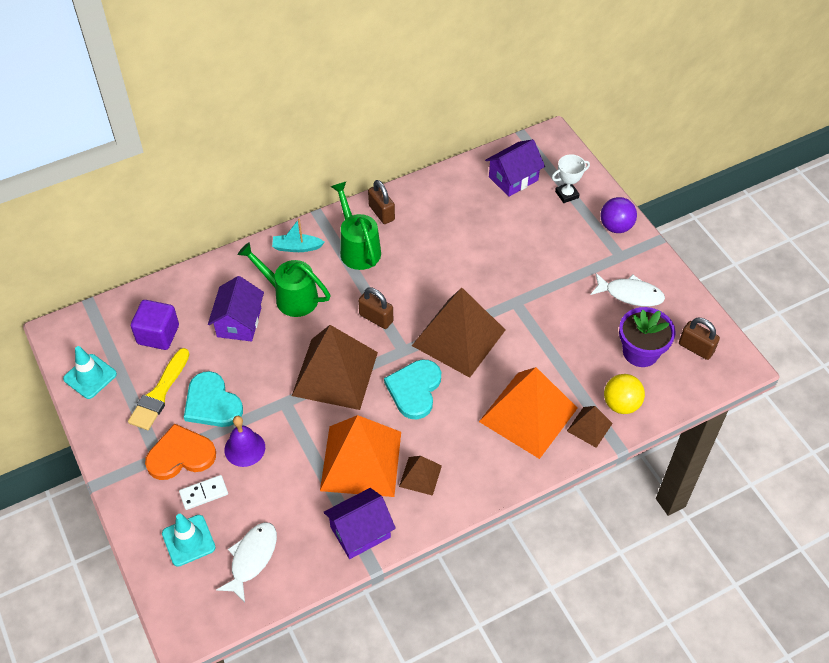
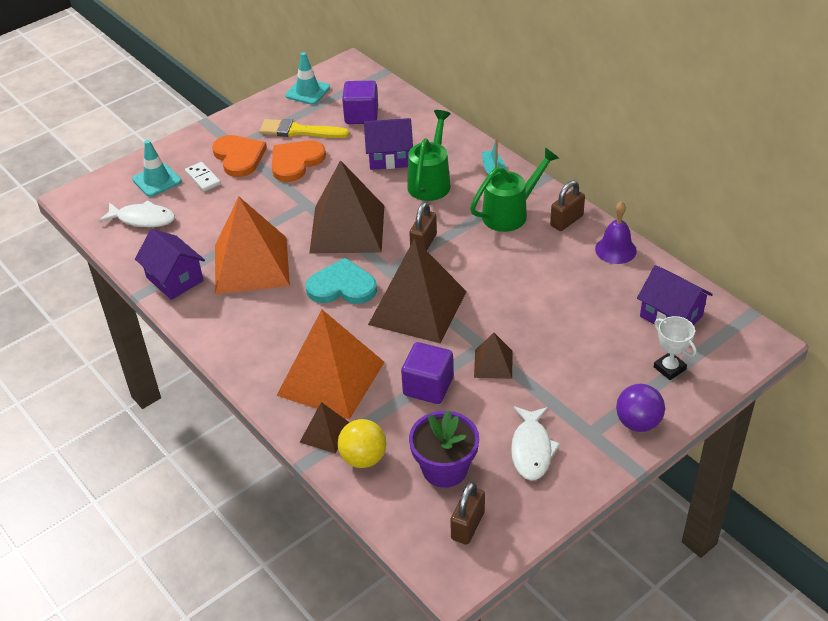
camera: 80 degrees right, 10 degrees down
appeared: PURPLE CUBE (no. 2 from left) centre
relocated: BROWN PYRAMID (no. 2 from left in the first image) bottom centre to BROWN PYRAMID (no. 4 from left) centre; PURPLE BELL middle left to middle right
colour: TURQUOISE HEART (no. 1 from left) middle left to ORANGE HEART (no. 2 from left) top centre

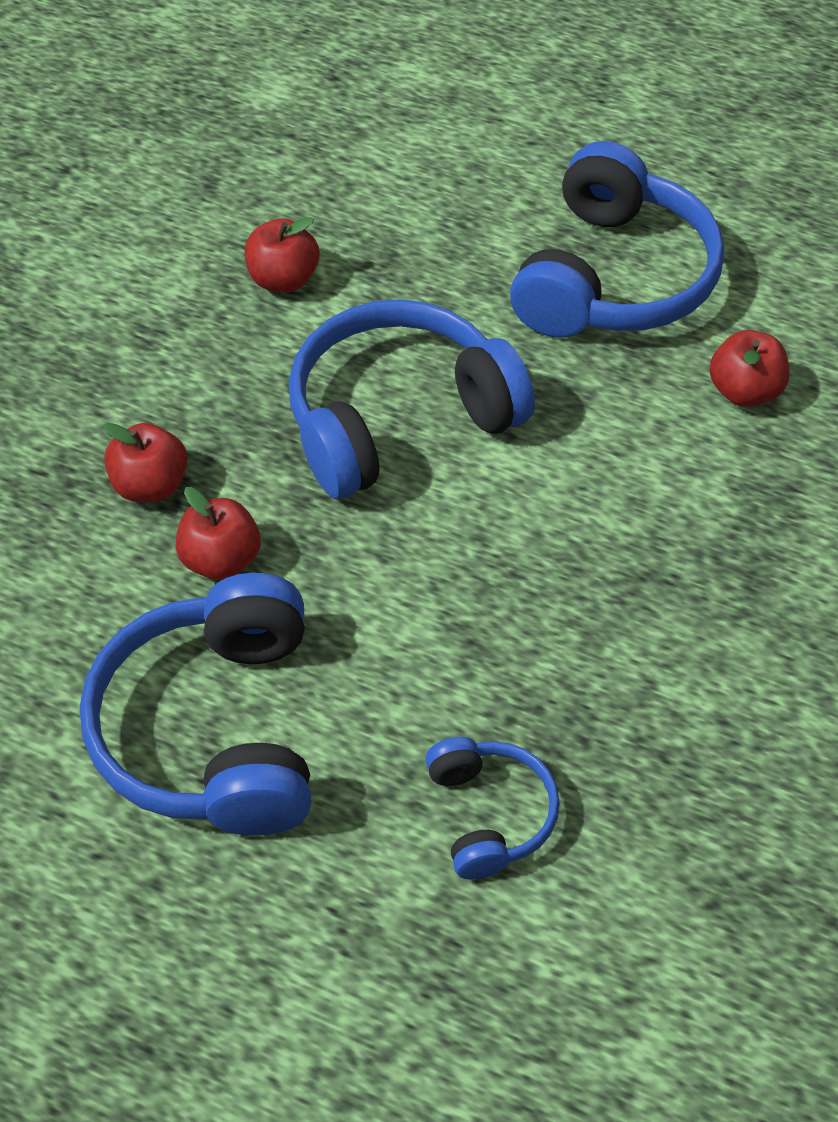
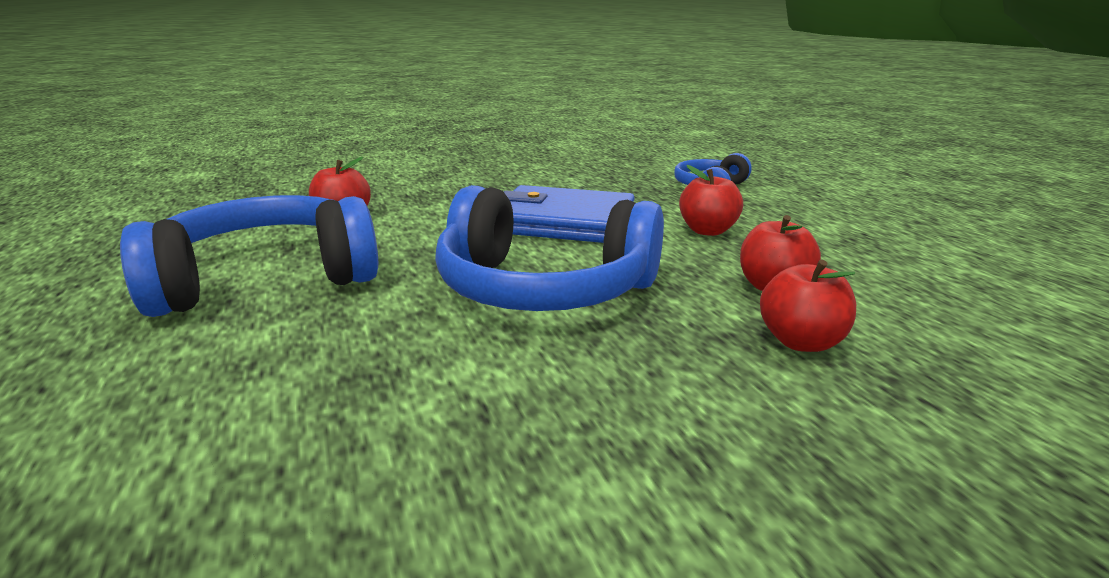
camera: 135 degrees left, 30 degrees down
missing: BLUE HEADPHONES (no. 1 from left) middle left
appeared: BLUE WALLET centre
relocated: RED APPLE (no. 3 from left in the first image) top centre to RED APPLE (no. 2 from left) centre

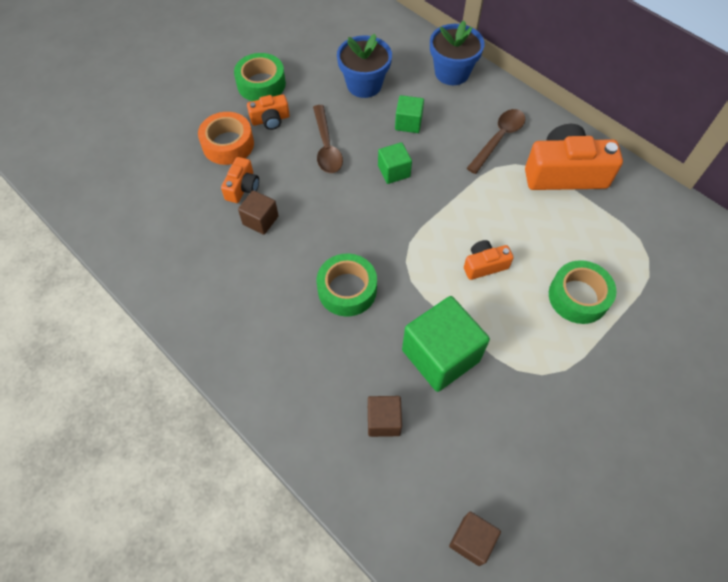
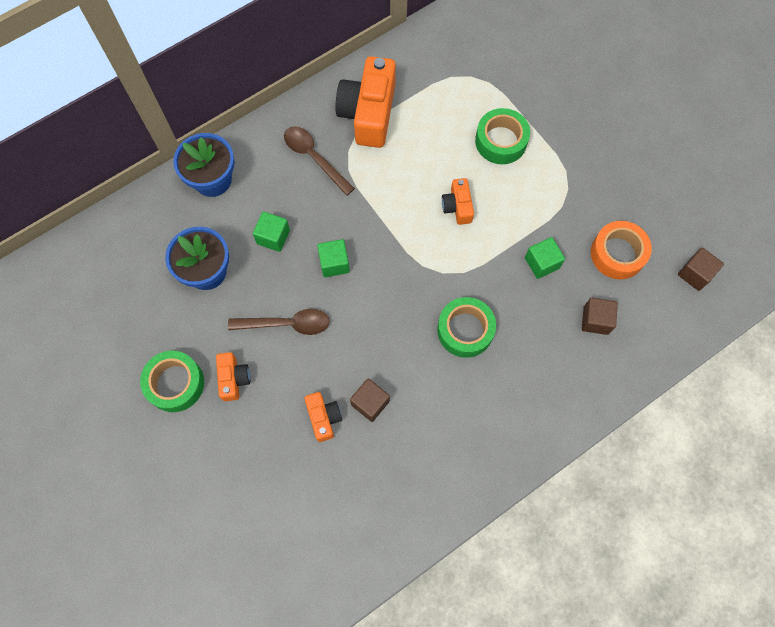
camera: 80 degrees left, 10 degrees up
relocated: ORANGE TAPE top left to middle right
spun: ORANGE CAMERA (no. 1 from left in the first image) top left = centre 45 degrees clockwise
size: GREEN CUBE (no. 3 from left) centre = middle right x0.53

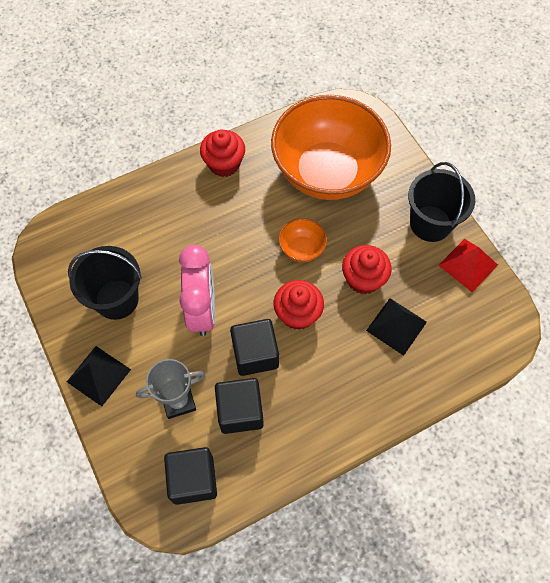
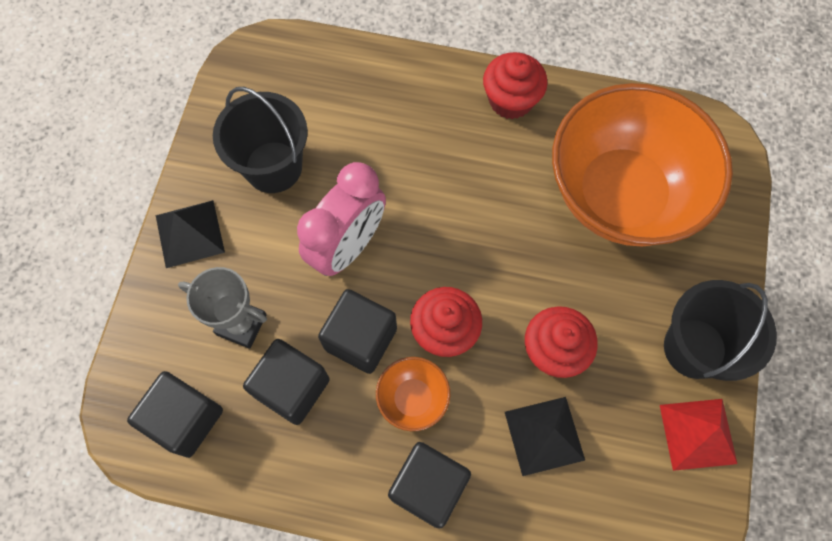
camera: 40 degrees right, 5 degrees up
appeared: BLACK CUBE (no. 4 from left) bottom centre
relocated: ORANGE BOWL (no. 1 from left) centre to bottom centre

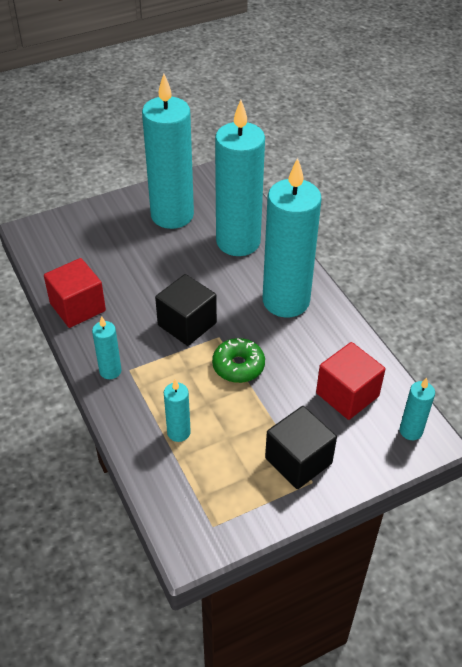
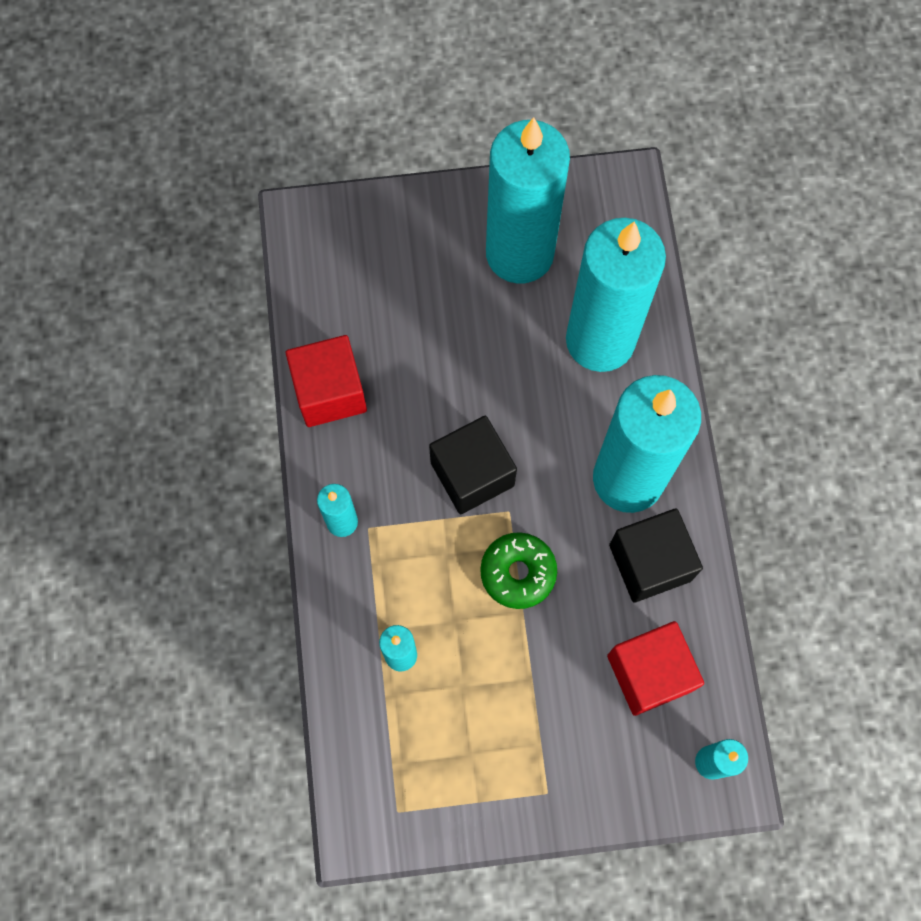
camera: 20 degrees right, 25 degrees up
relocated: BLACK CUBE (no. 2 from left) bottom centre to middle right

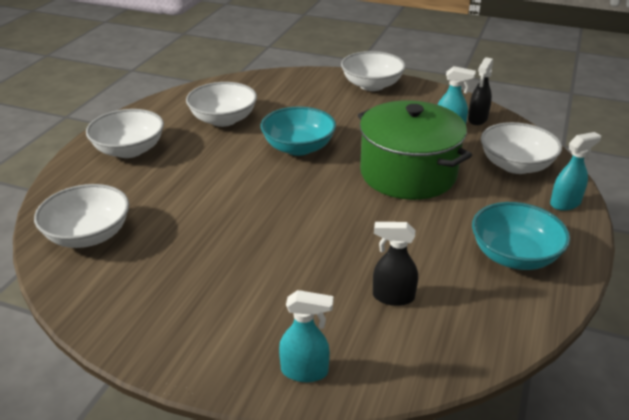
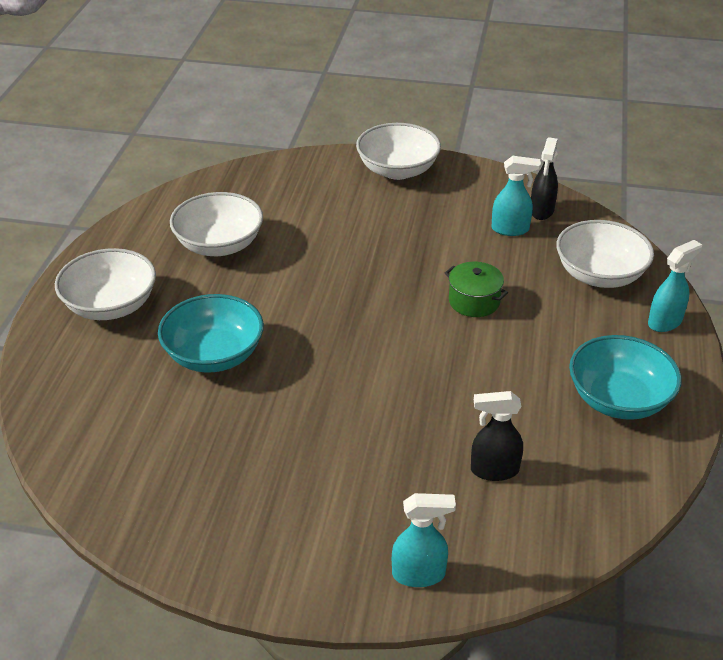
camera: 10 degrees left, 5 degrees up
missing: WHITE BOWL (no. 1 from left) middle left
relocated: TURQUOISE BOWL (no. 1 from left) top centre to middle left
size: GREEN POT centre = centre x0.43

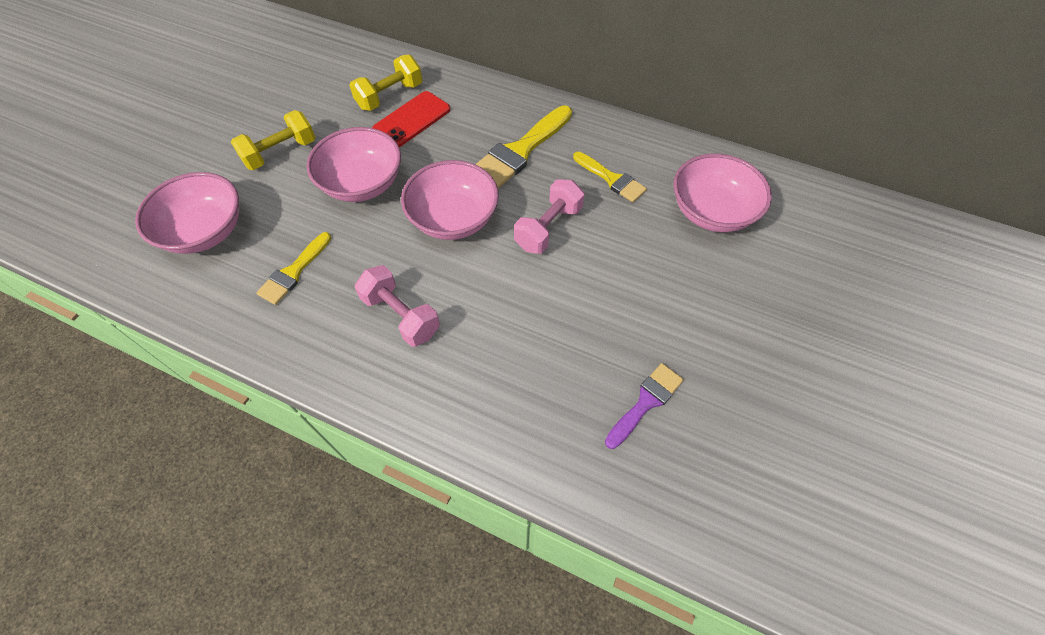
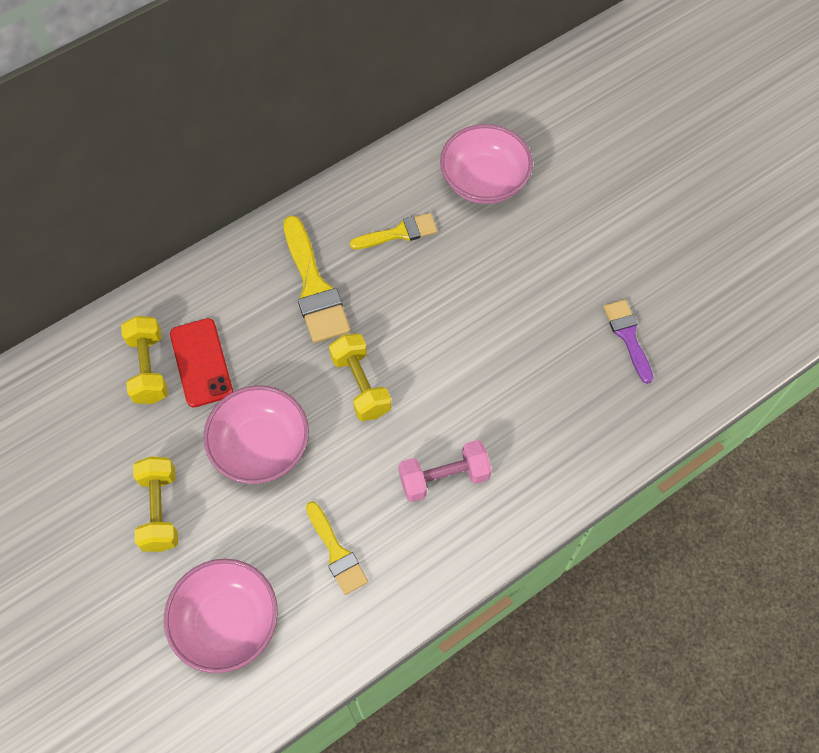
camera: 60 degrees left, 5 degrees up
missing: PINK DUMBBELL (no. 2 from left) centre
exchanged: PINK BOWL (no. 3 from left) top centre to YELLOW DUMBBELL (no. 3 from left) centre

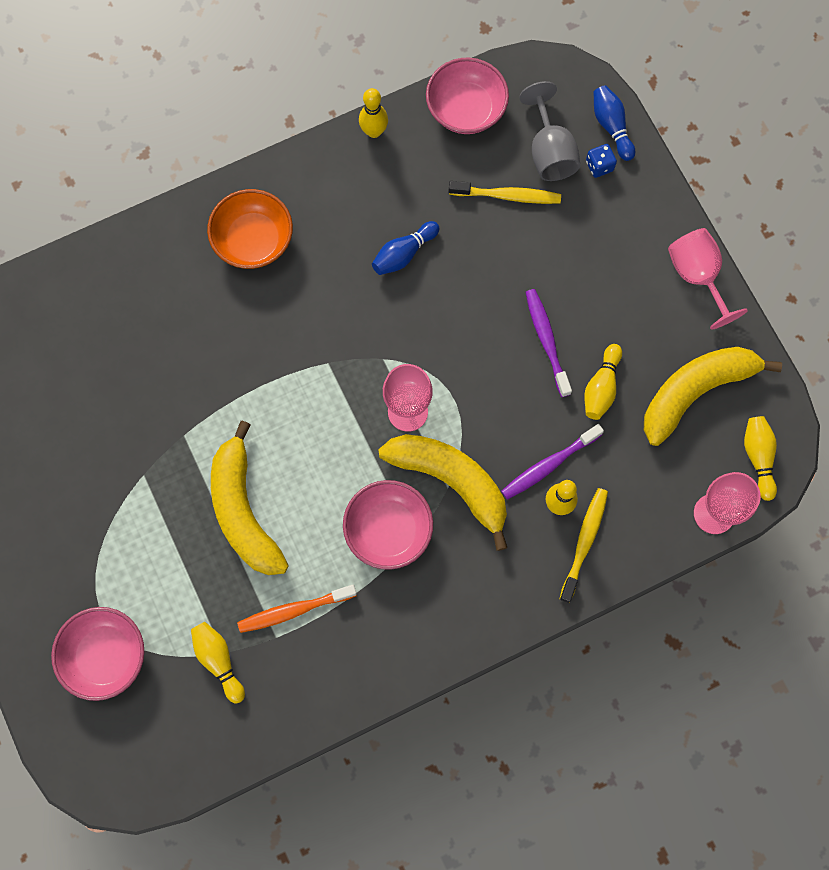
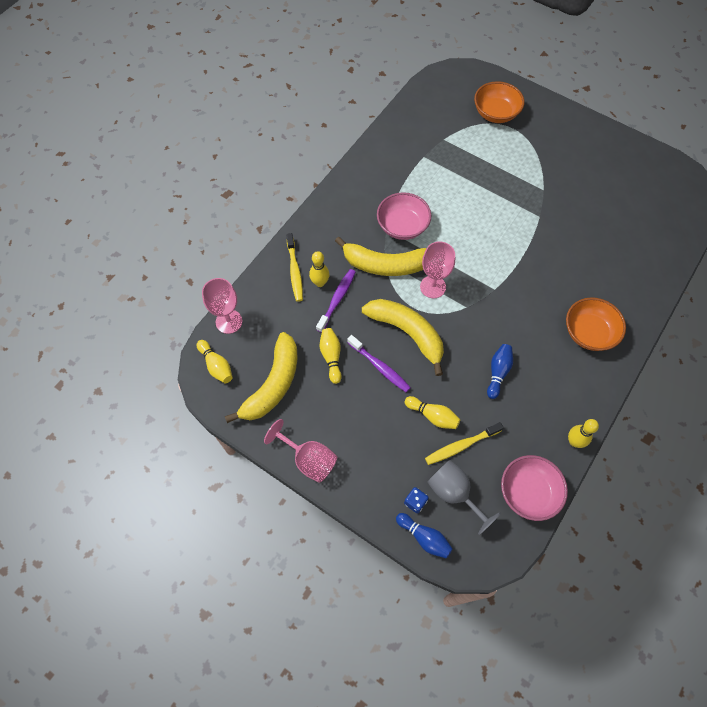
camera: 150 degrees right, 10 degrees down
missing: ORANGE TOOTHBRUSH bottom centre
relocated: YELLOW BANANA (no. 1 from left in the first image) middle left to YELLOW BANANA (no. 3 from left) centre; YELLOW BOWLING PIN (no. 1 from left in the first image) bottom left to YELLOW BOWLING PIN (no. 4 from left) centre
colour: PINK BOWL (no. 1 from left) bottom left to ORANGE BOWL (no. 1 from left) top right

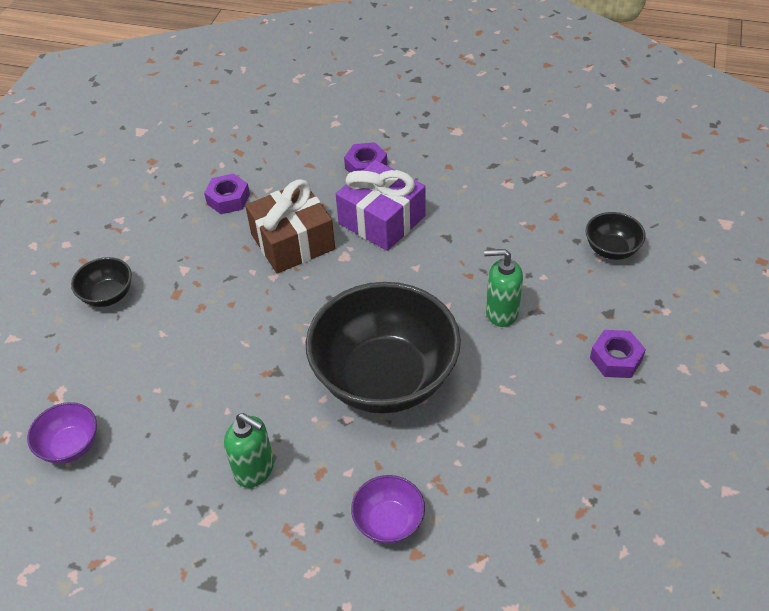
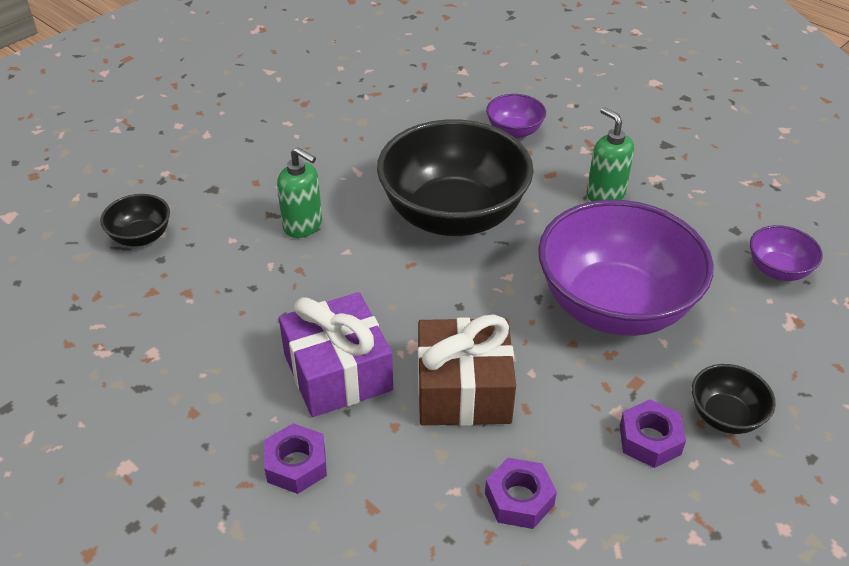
camera: 155 degrees left, 5 degrees down
appeared: PURPLE BOWL (no. 2 from left) middle right
relocated: PURPLE NUT (no. 3 from left) middle right to bottom right

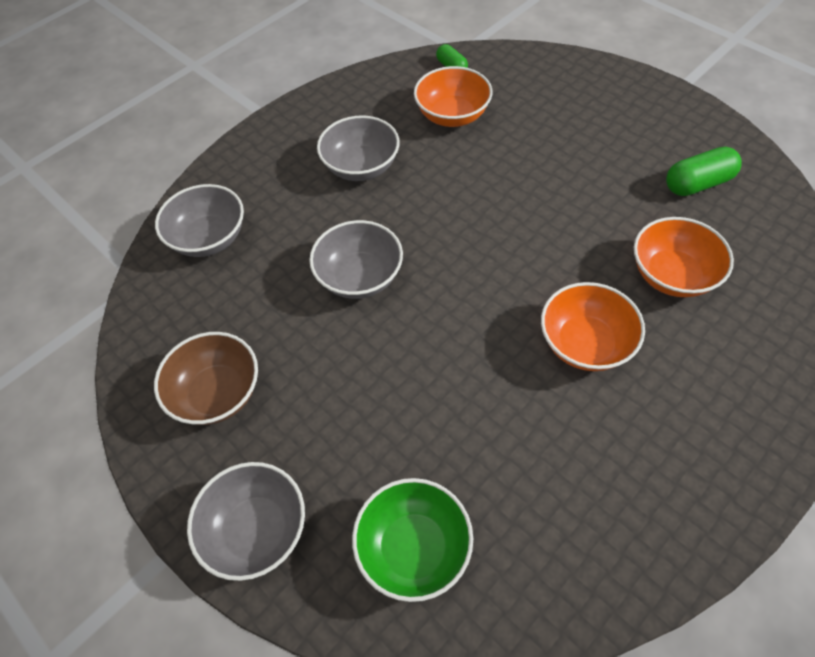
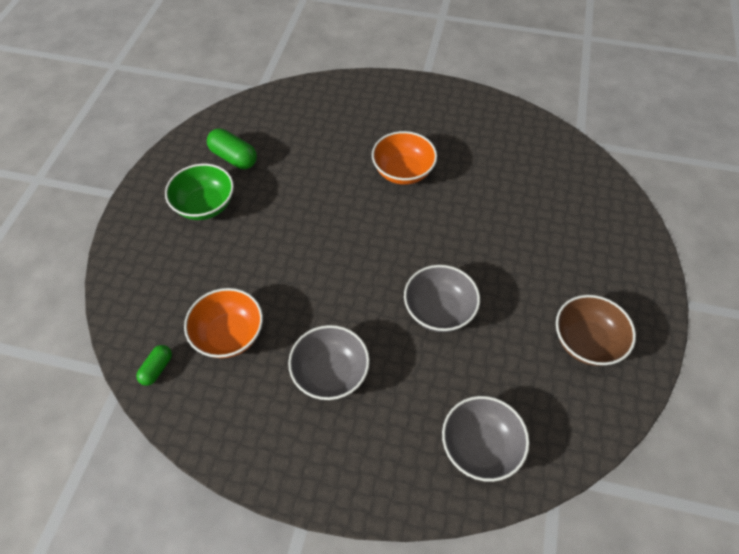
camera: 125 degrees left, 0 degrees up
missing: GREY BOWL (no. 2 from left) bottom left; ORANGE BOWL (no. 3 from left) middle right
relocated: GREEN BOWL bottom centre to middle left

